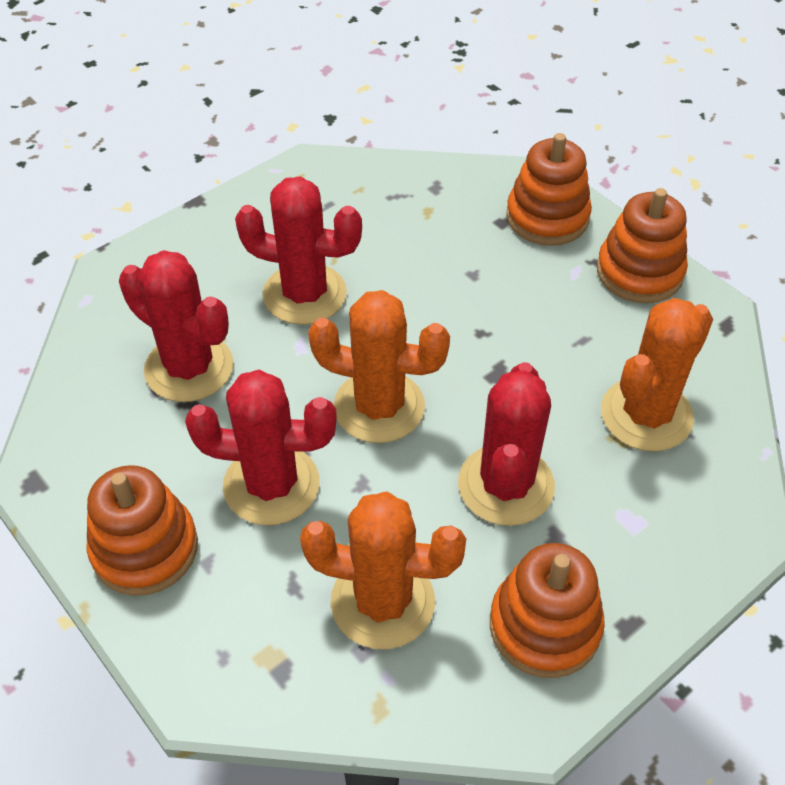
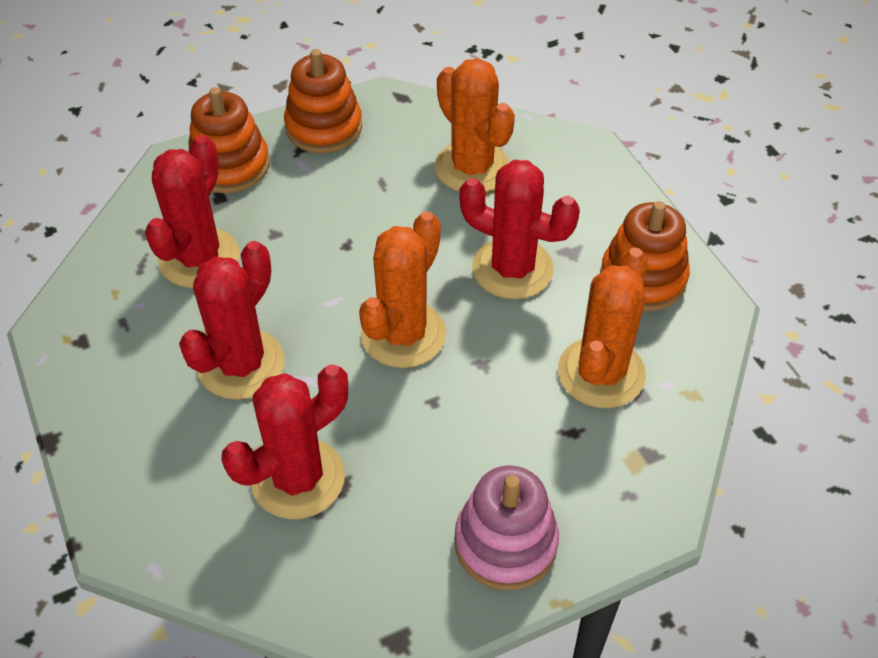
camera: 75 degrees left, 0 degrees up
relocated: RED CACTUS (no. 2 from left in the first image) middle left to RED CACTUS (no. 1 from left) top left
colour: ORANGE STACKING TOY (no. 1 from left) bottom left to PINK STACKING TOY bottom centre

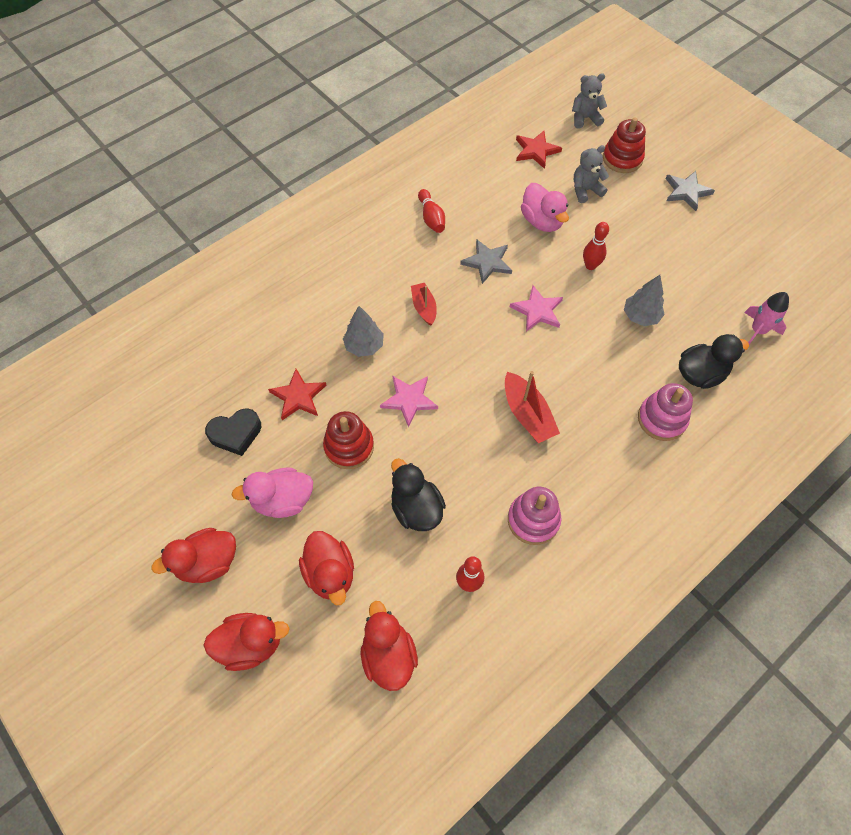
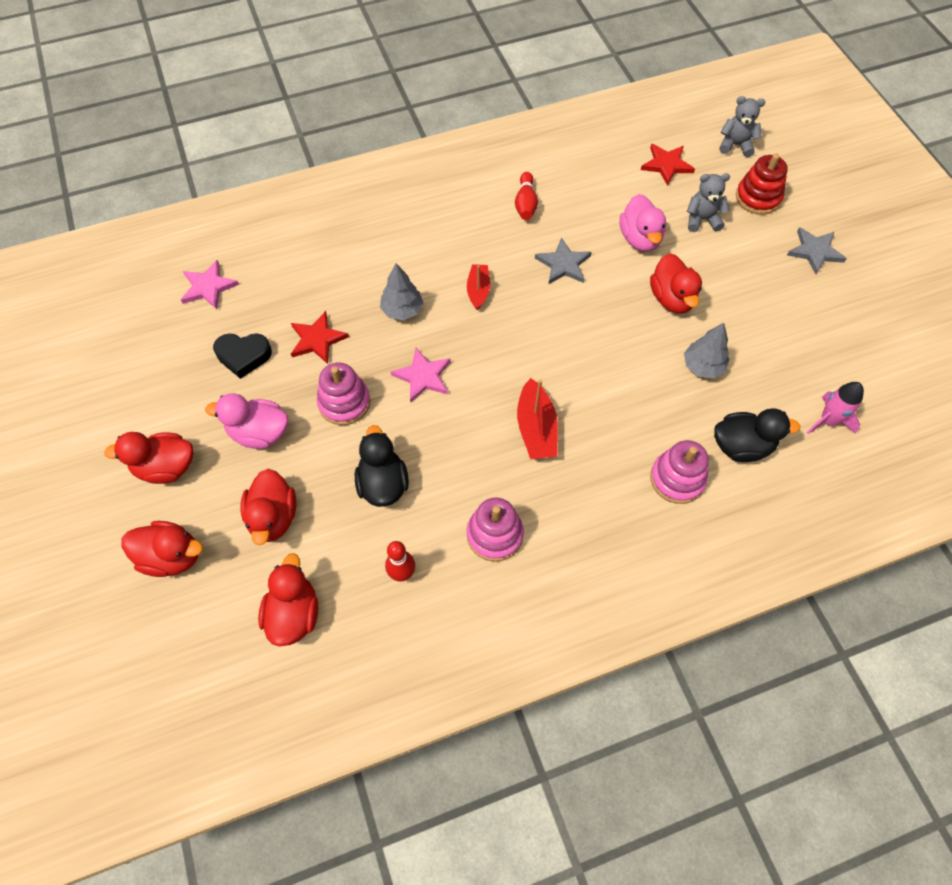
camera: 20 degrees right, 0 degrees up
relocated: PINK STAR (no. 2 from left in the first image) centre to PINK STAR (no. 1 from left) top left
exchanged: RED BOWLING PIN (no. 3 from left) top right to RED DUCK (no. 5 from left) top right
colour: RED STACKING TOY (no. 1 from left) centre to PINK STACKING TOY (no. 1 from left) centre

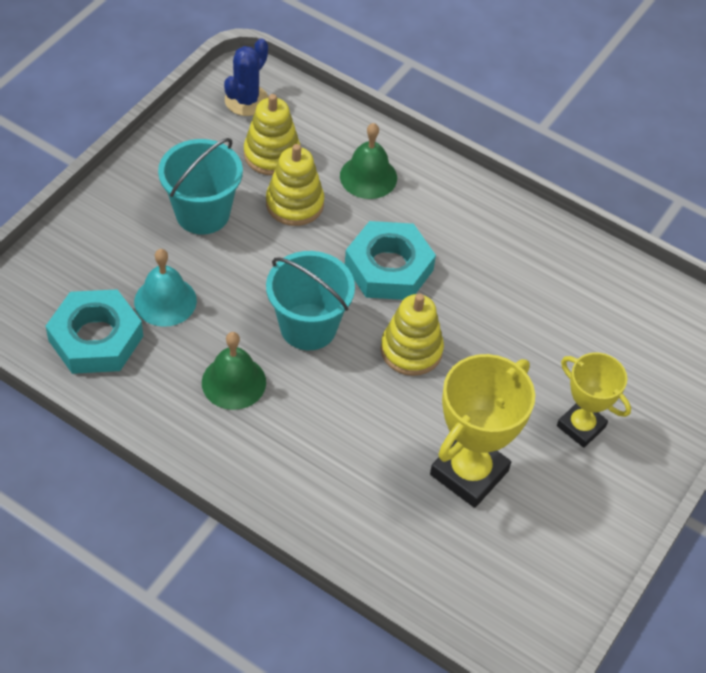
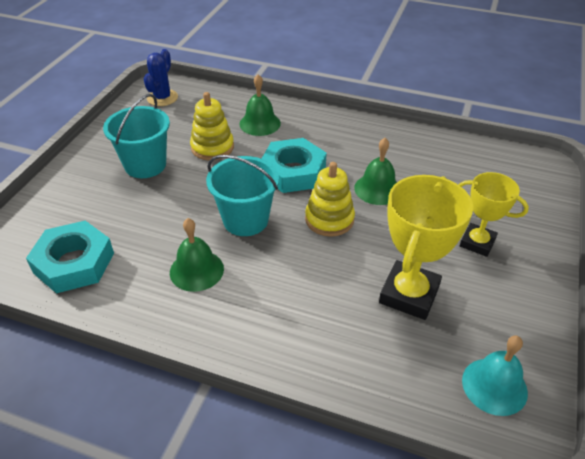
camera: 10 degrees left, 10 degrees down
missing: YELLOW STACKING TOY (no. 1 from left) top centre
appeared: GREEN BELL (no. 3 from left) centre
relocated: TURQUOISE BELL middle left to bottom right

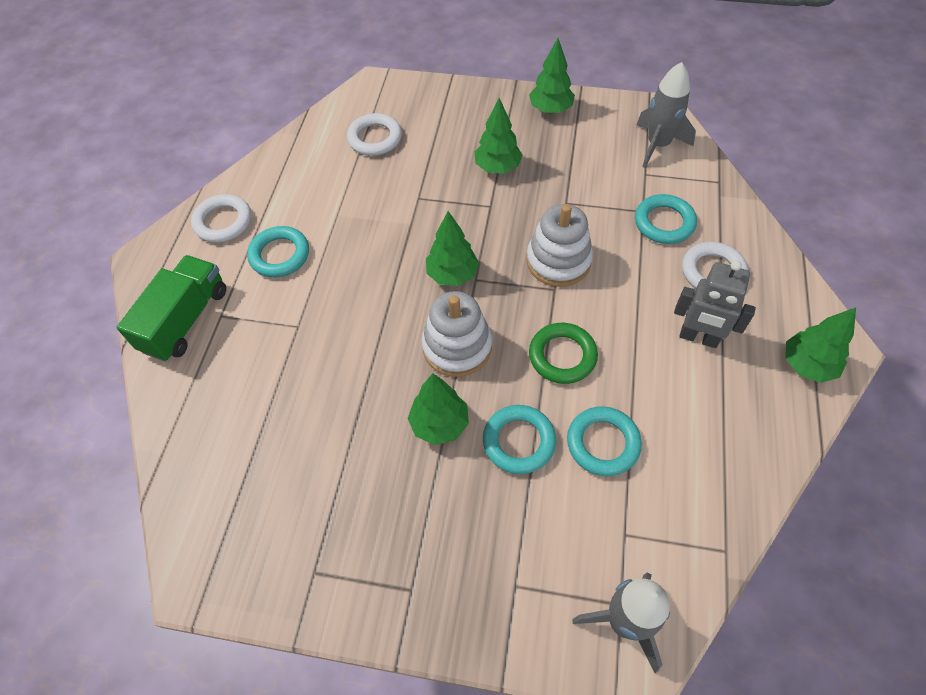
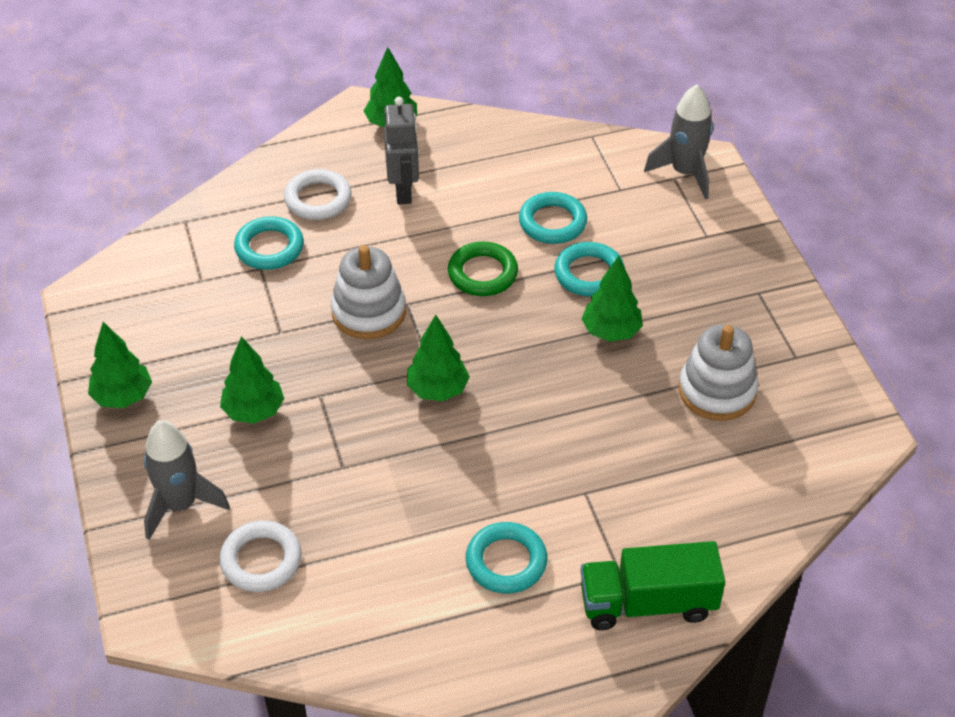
camera: 120 degrees left, 10 degrees down
missing: WHITE RING (no. 1 from left) top left
relocated: GREY ROCKET (no. 2 from left in the first image) top right to GREY ROCKET (no. 1 from left) bottom left; WHITE STACKING TOY (no. 1 from left in the first image) centre to WHITE STACKING TOY (no. 2 from left) middle right

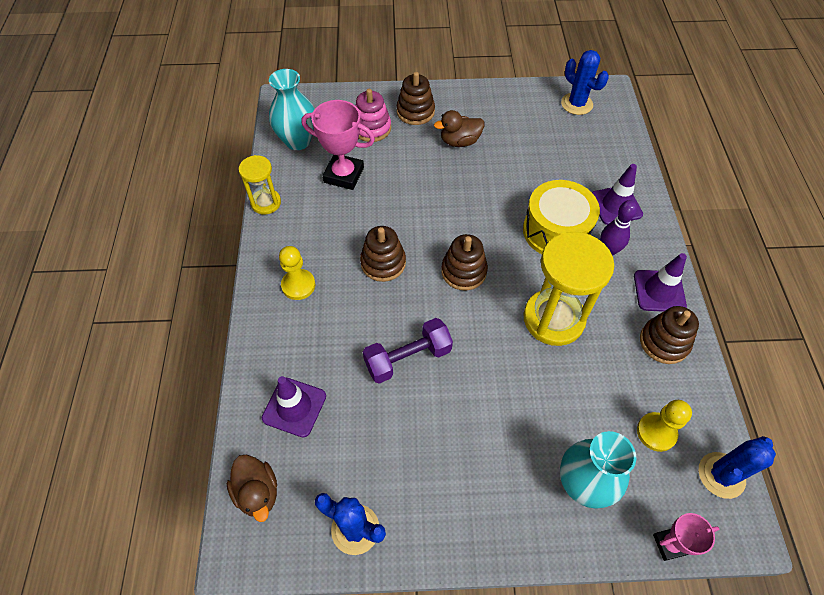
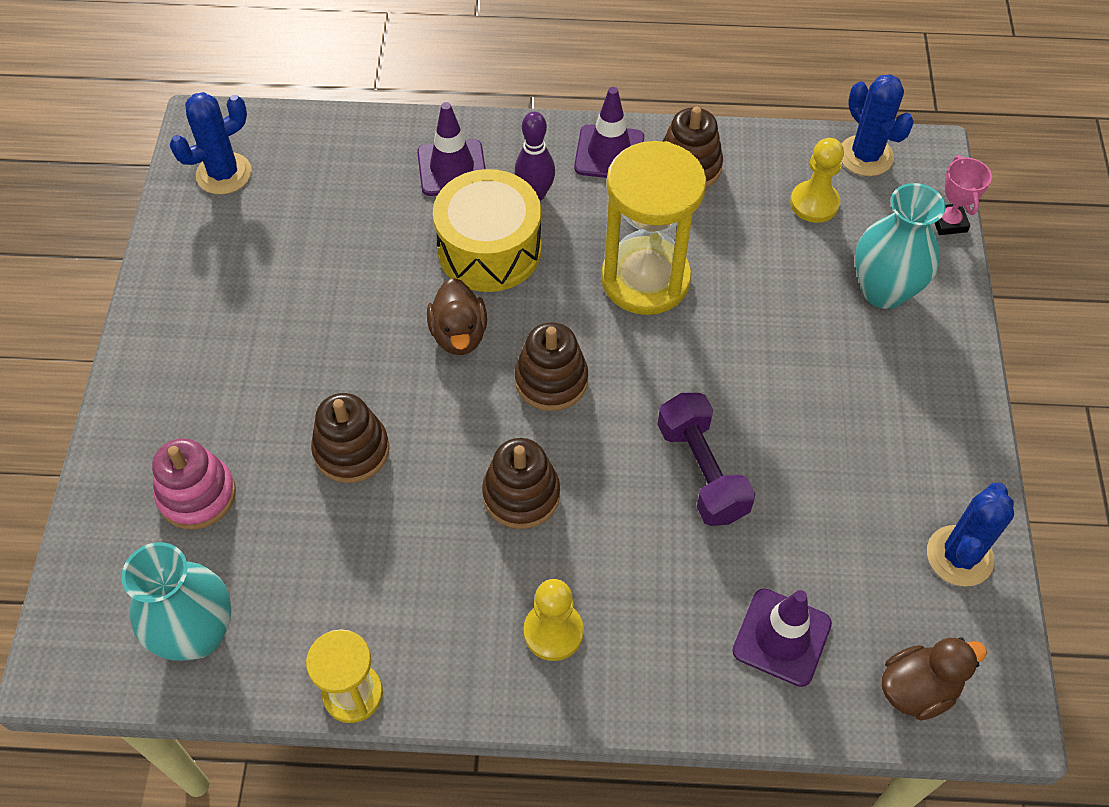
camera: 85 degrees left, 0 degrees up
missing: PINK TROPHY (no. 1 from left) top centre
relocated: BROWN STACKING TOY (no. 2 from left in the first image) top centre to BROWN STACKING TOY (no. 1 from left) middle left; BROWN DUCK (no. 2 from left in the first image) top centre to BROWN DUCK (no. 1 from left) centre

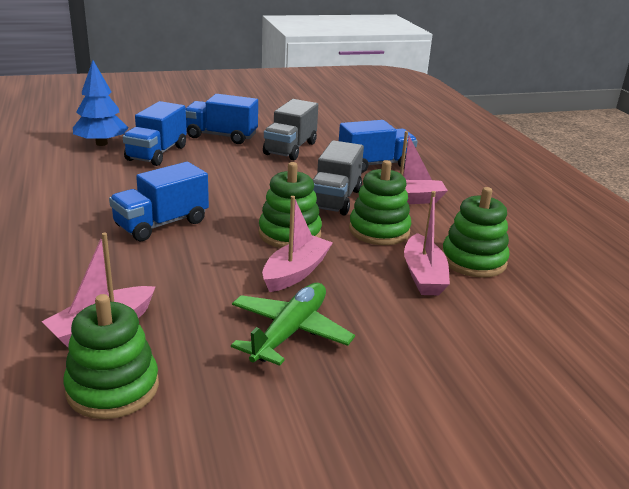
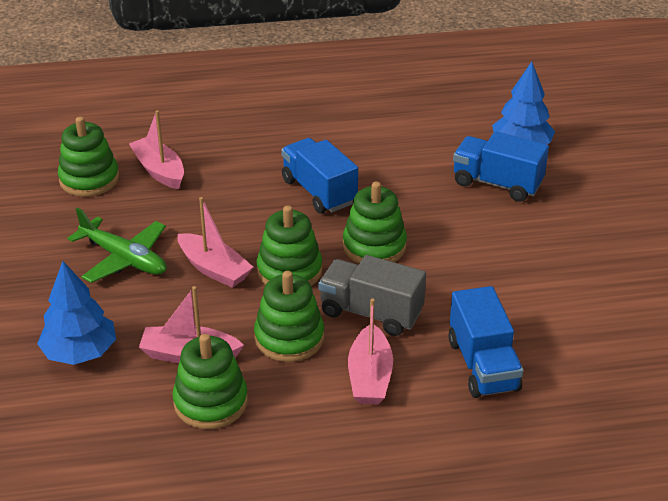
camera: 100 degrees right, 10 degrees up
missing: BLUE TRUCK (no. 3 from left) top centre; GREY TRUCK (no. 1 from left) top centre
appeared: BLUE TREE (no. 1 from left) middle left; GREEN STACKING TOY (no. 5 from left) centre

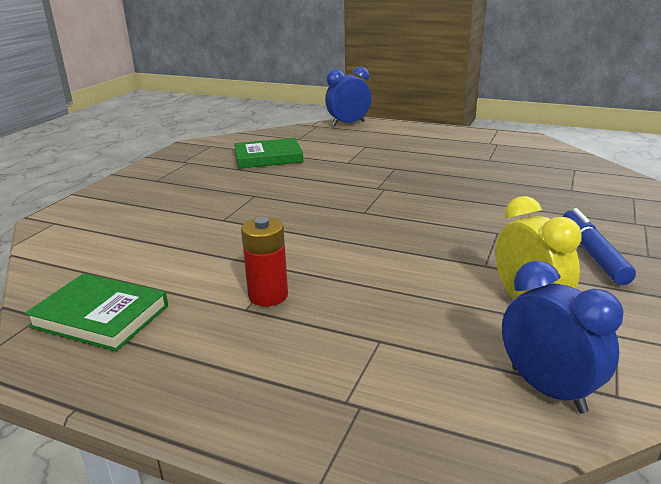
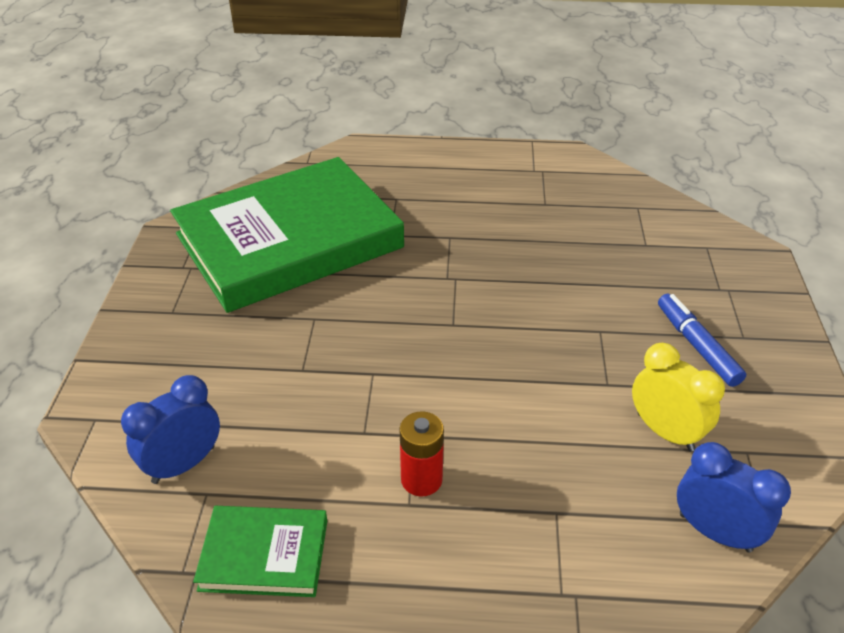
camera: 20 degrees left, 15 degrees up
relocated: BLUE CLOCK (no. 1 from left) top centre to bottom left
size: GREEN BOOK (no. 2 from left) top centre = centre x2.35

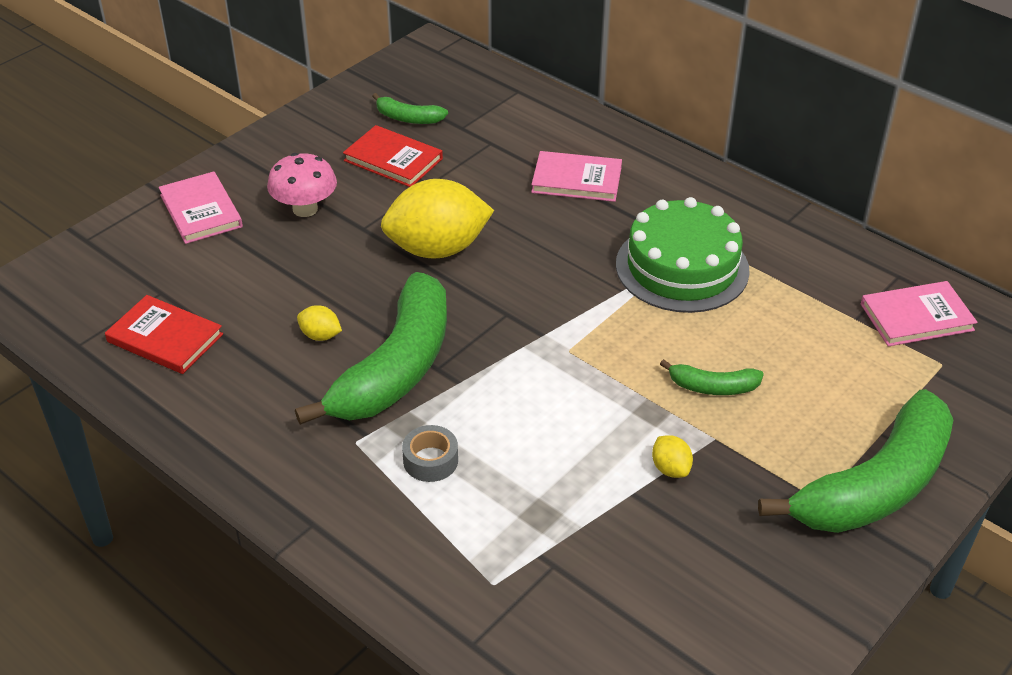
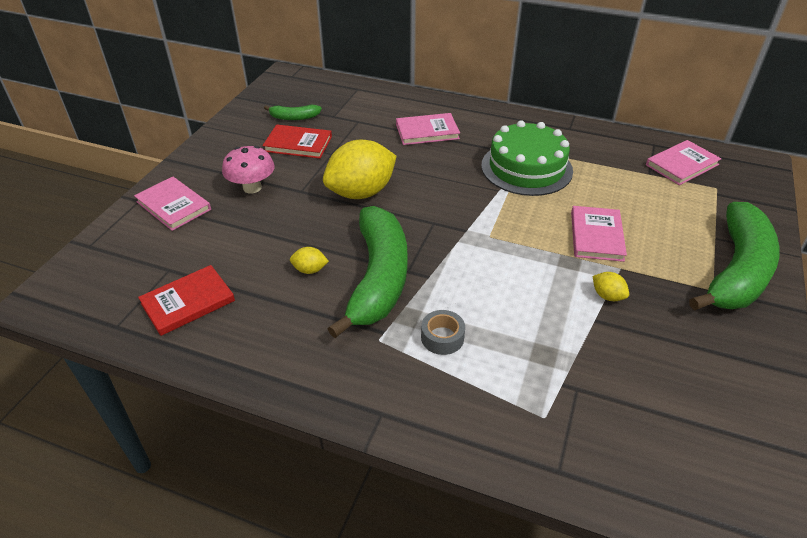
camera: 20 degrees left, 0 degrees up
exchanged: GREEN BANANA (no. 3 from left) middle right to PINK BOOK (no. 3 from left) middle right
spun: RED BOOK (no. 1 from left) middle left = middle left 45 degrees counterclockwise

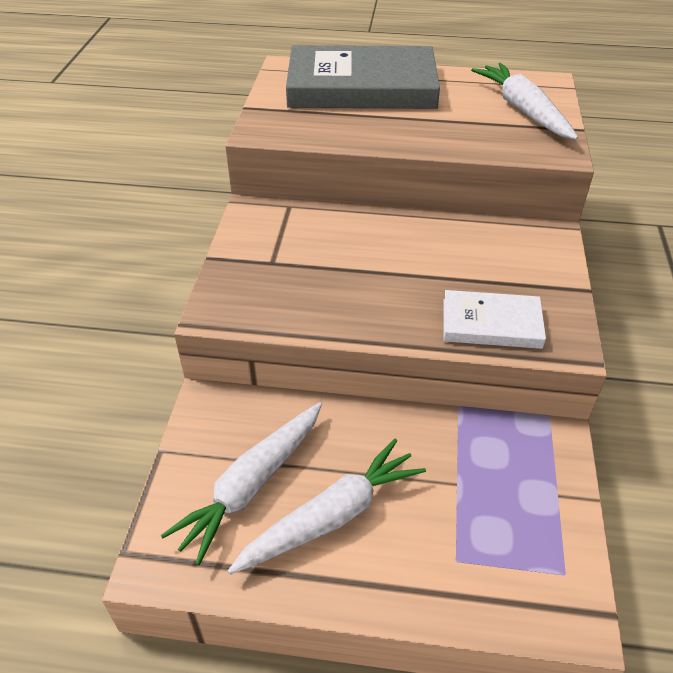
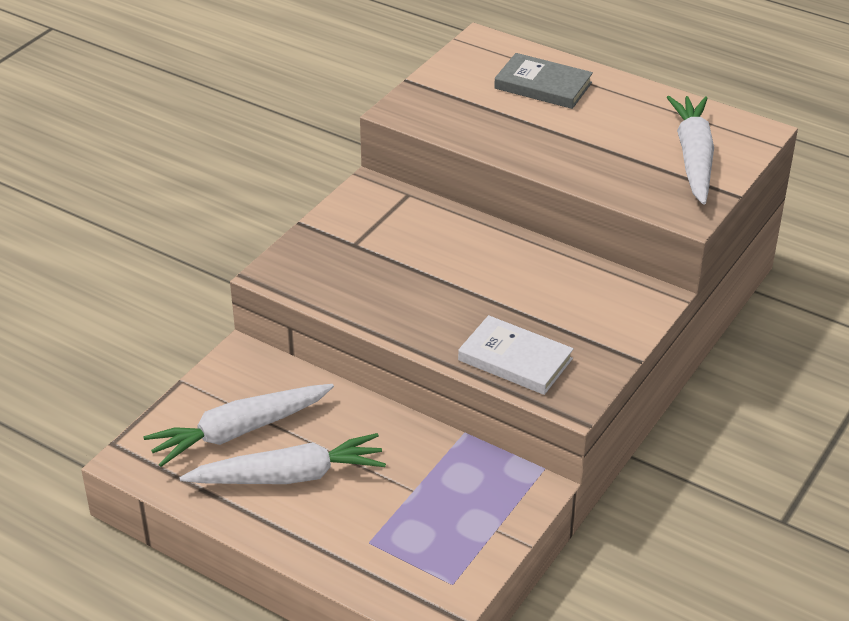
camera: 25 degrees right, 5 degrees down
size: GREY BOOK top centre = top centre x0.51

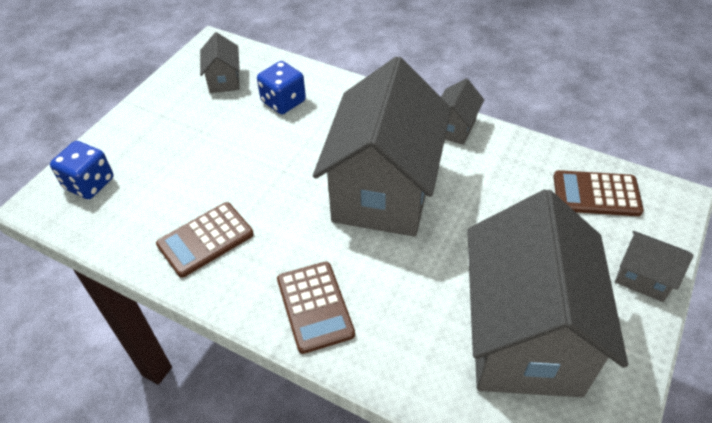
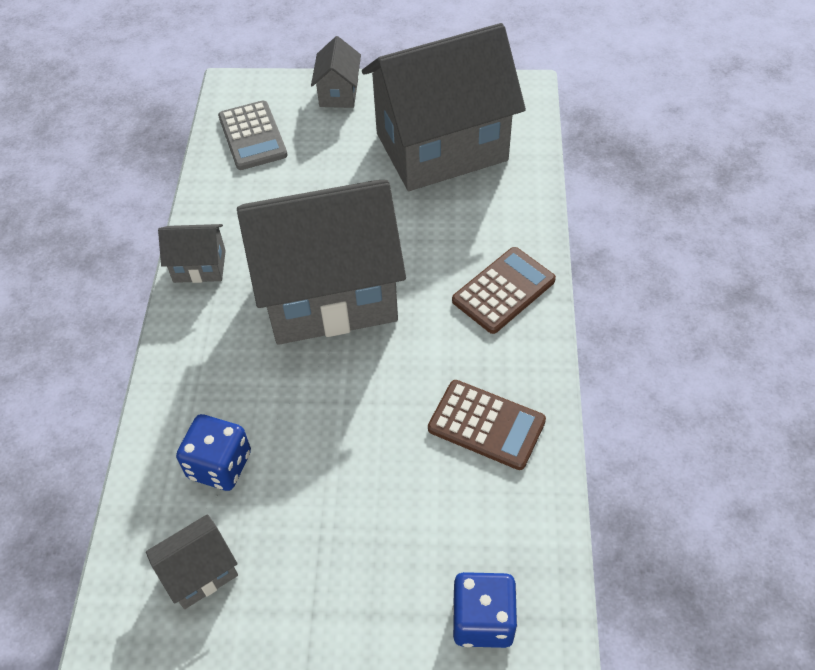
camera: 115 degrees left, 5 degrees up
colour: BROWN CALCULATOR (no. 3 from left) middle right to GREY CALCULATOR top left

